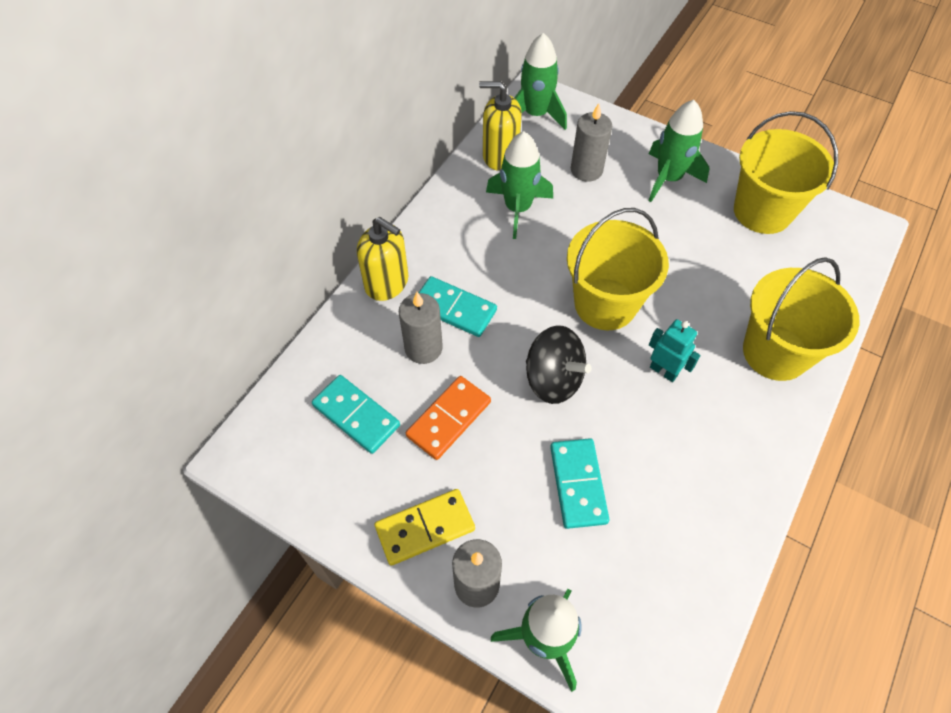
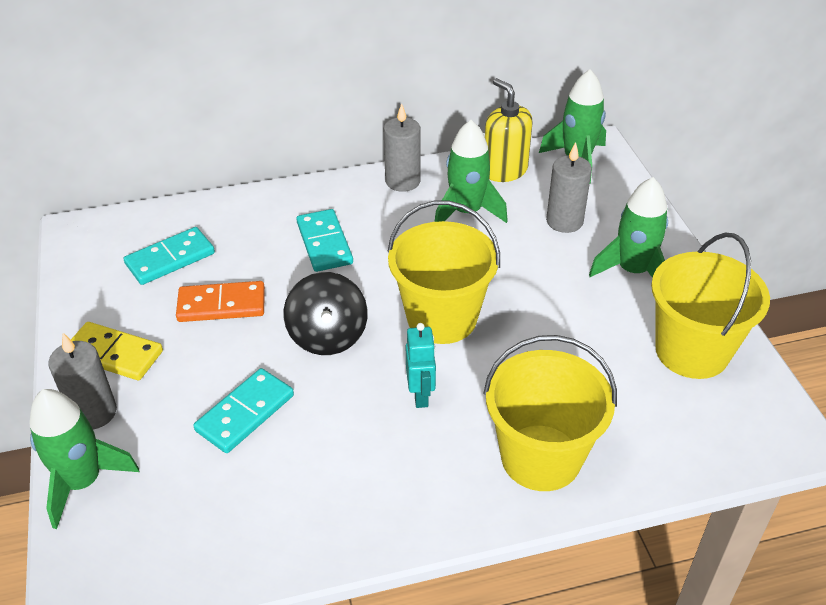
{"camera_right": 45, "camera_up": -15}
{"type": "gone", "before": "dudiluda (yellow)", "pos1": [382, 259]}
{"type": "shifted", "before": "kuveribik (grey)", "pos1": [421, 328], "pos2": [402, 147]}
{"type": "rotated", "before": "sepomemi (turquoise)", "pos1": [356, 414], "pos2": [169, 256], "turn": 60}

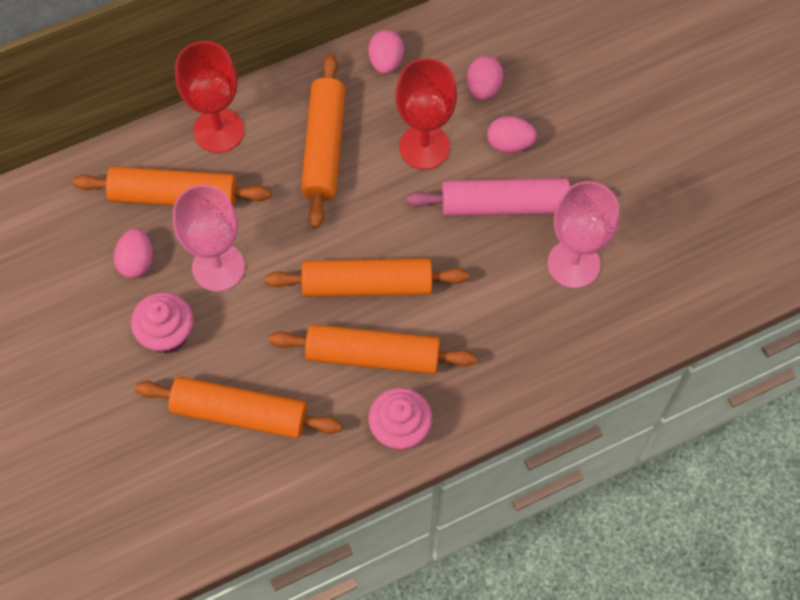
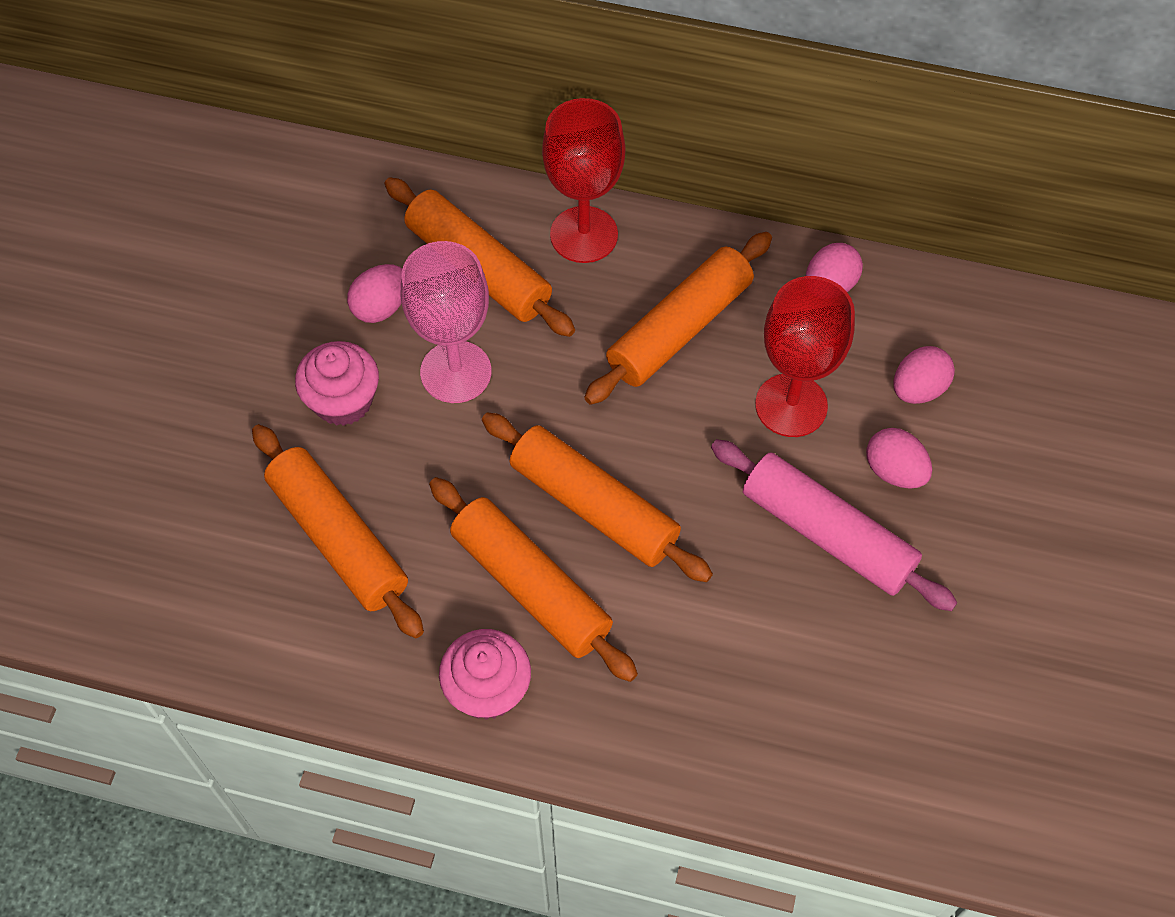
{"camera_right": 40, "camera_up": -5}
{"type": "gone", "before": "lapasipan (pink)", "pos1": [583, 234]}

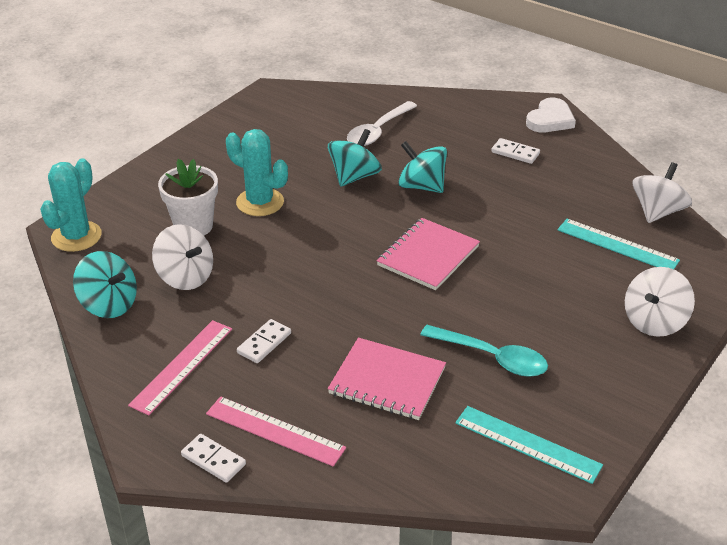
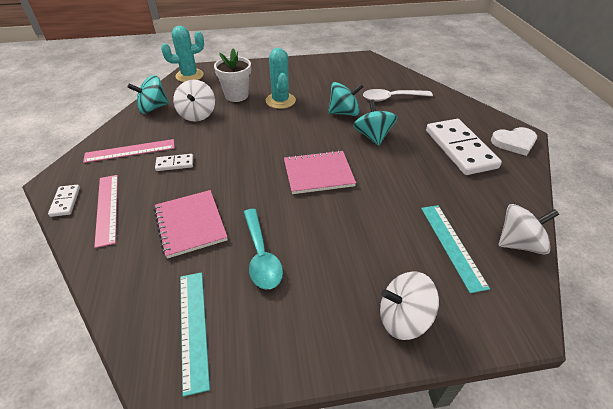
{"camera_right": 45, "camera_up": 5}
{"type": "rotated", "before": "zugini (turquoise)", "pos1": [105, 284], "pos2": [148, 94], "turn": 75}
{"type": "scaled", "before": "sepomemi (white)", "pos1": [515, 151], "pos2": [464, 147], "scale": 2.22}

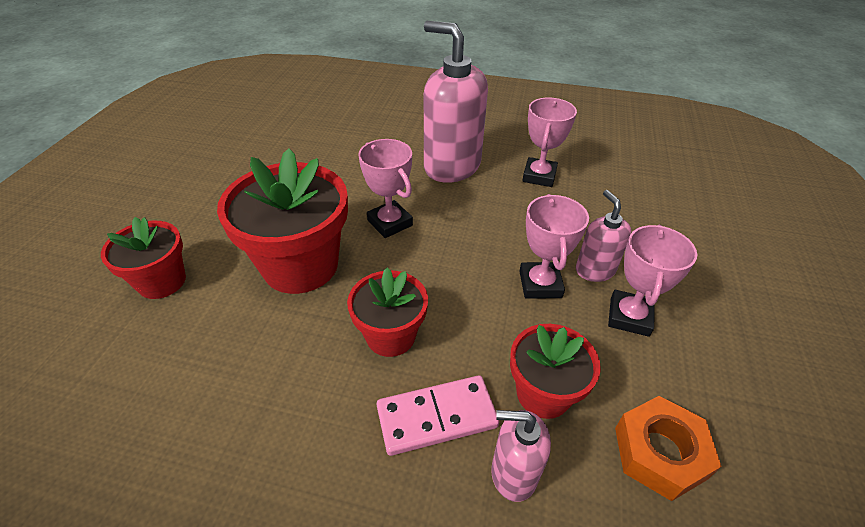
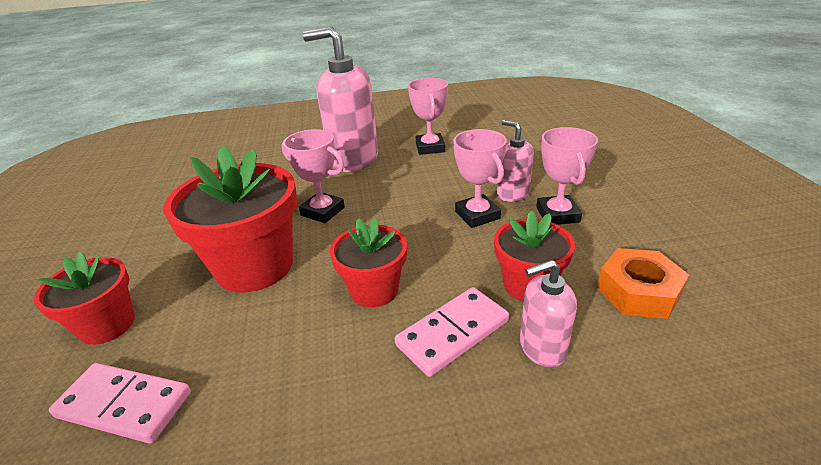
{"camera_right": -20, "camera_up": -10}
{"type": "new", "after": "sepomemi (pink)", "pos2": [120, 403]}

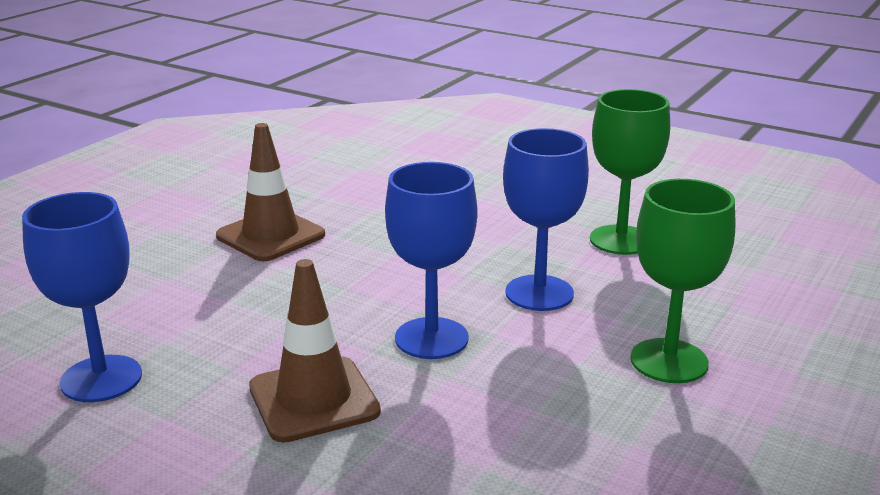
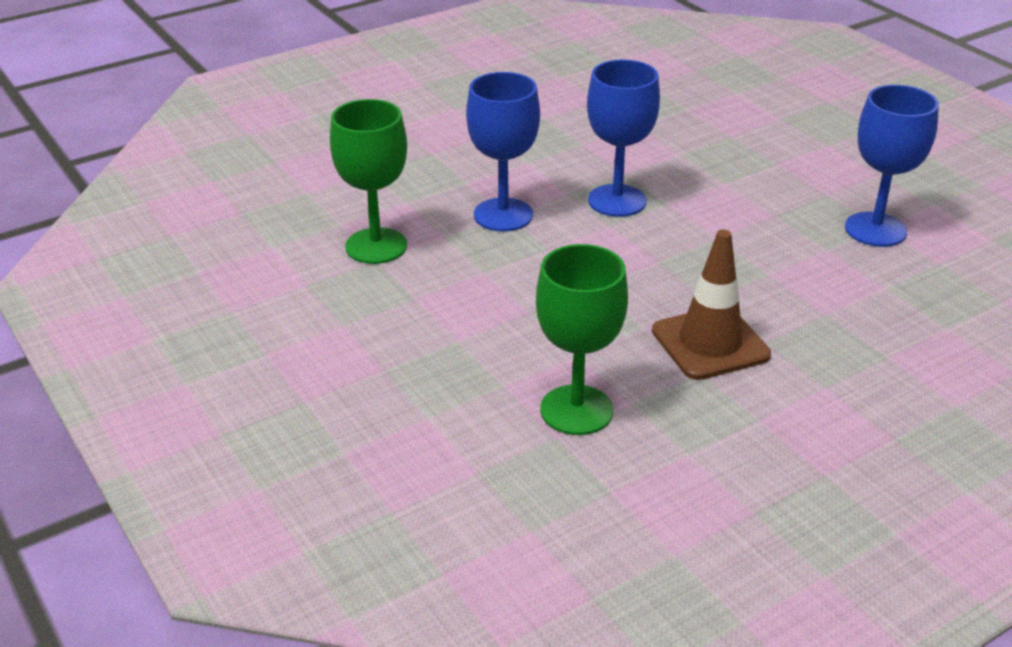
{"camera_right": -155, "camera_up": 10}
{"type": "gone", "before": "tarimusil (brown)", "pos1": [315, 350]}
{"type": "shifted", "before": "lapasipan (green)", "pos1": [682, 281], "pos2": [582, 339]}

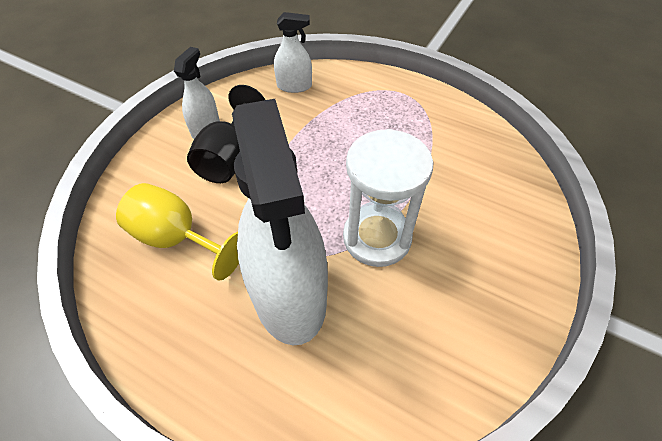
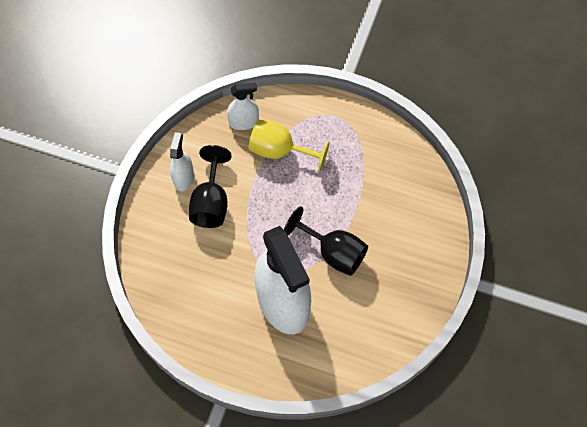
{"camera_right": -10, "camera_up": 10}
{"type": "shifted", "before": "lapasipan (yellow)", "pos1": [177, 231], "pos2": [289, 145]}
{"type": "swapped", "before": "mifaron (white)", "after": "lapasipan (black)", "pos1": [388, 198], "pos2": [326, 241]}

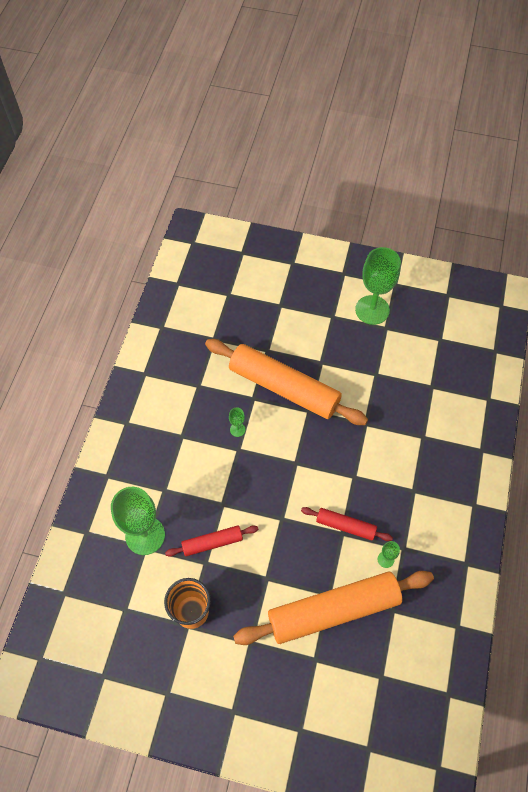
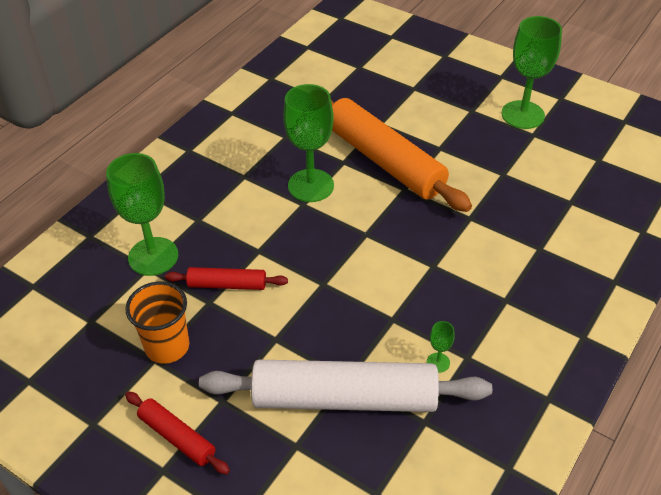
{"camera_right": 20, "camera_up": -15}
{"type": "shifted", "before": "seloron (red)", "pos1": [347, 524], "pos2": [177, 433]}
{"type": "repainted", "before": "seloron (orange)", "after": "seloron (white)", "pos1": [333, 608], "pos2": [345, 386]}
{"type": "scaled", "before": "lapasipan (green)", "pos1": [237, 422], "pos2": [308, 143], "scale": 2.38}

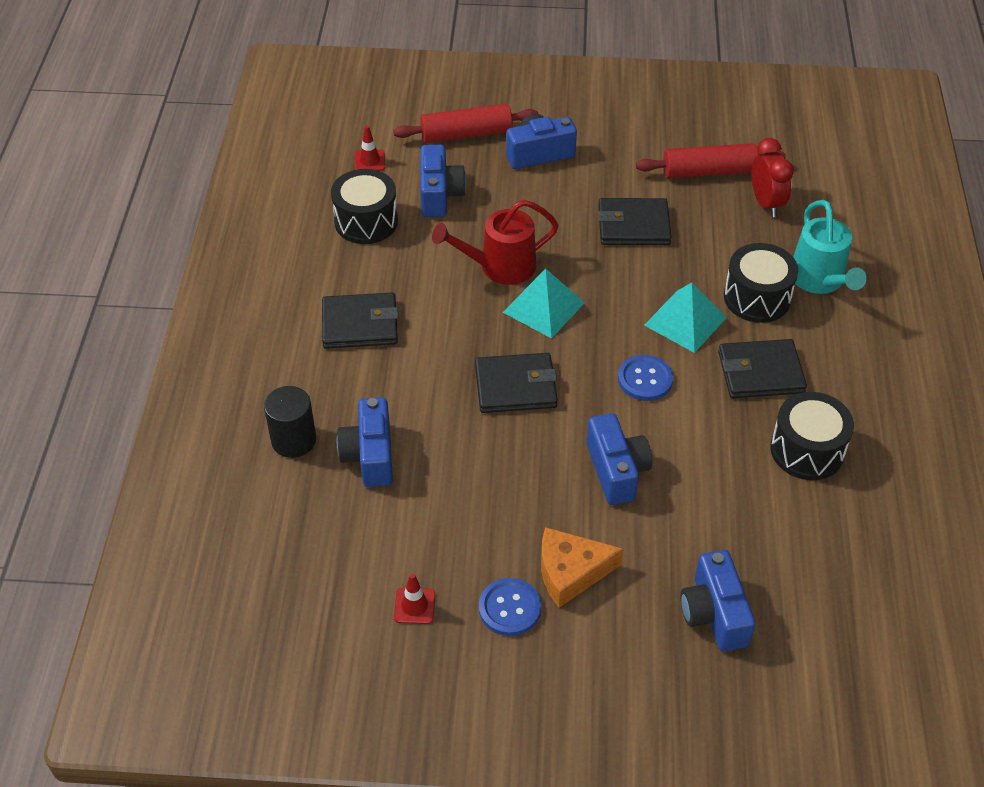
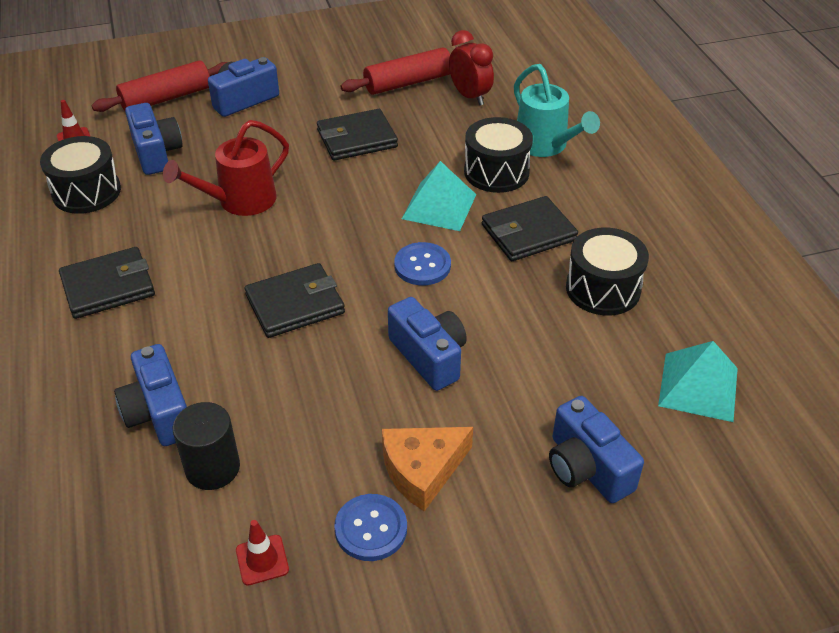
{"camera_right": -20, "camera_up": -5}
{"type": "shifted", "before": "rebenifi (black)", "pos1": [290, 422], "pos2": [206, 446]}
{"type": "shifted", "before": "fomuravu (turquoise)", "pos1": [544, 303], "pos2": [698, 381]}

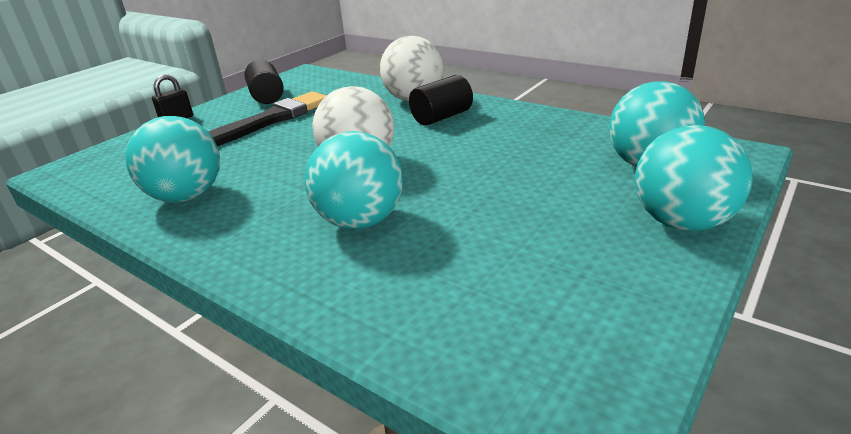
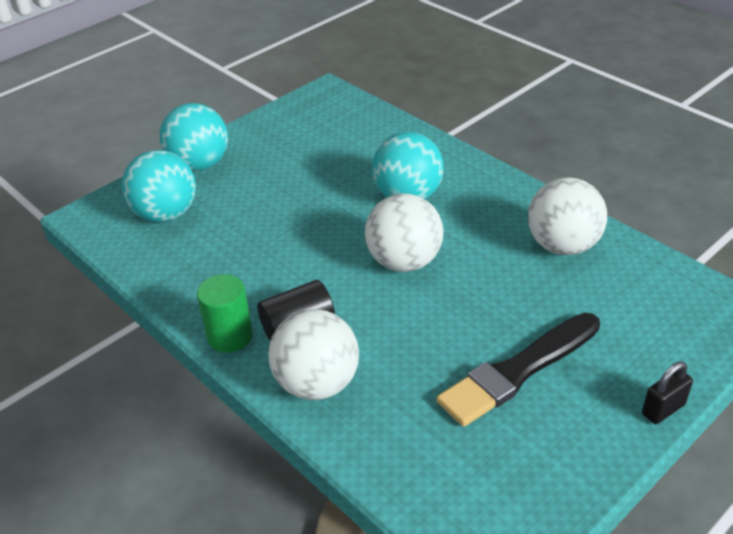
{"camera_right": -170, "camera_up": 10}
{"type": "gone", "before": "rebenifi (black)", "pos1": [264, 82]}
{"type": "new", "after": "rebenifi (green)", "pos2": [225, 313]}
{"type": "repainted", "before": "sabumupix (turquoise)", "after": "sabumupix (white)", "pos1": [172, 159], "pos2": [567, 216]}

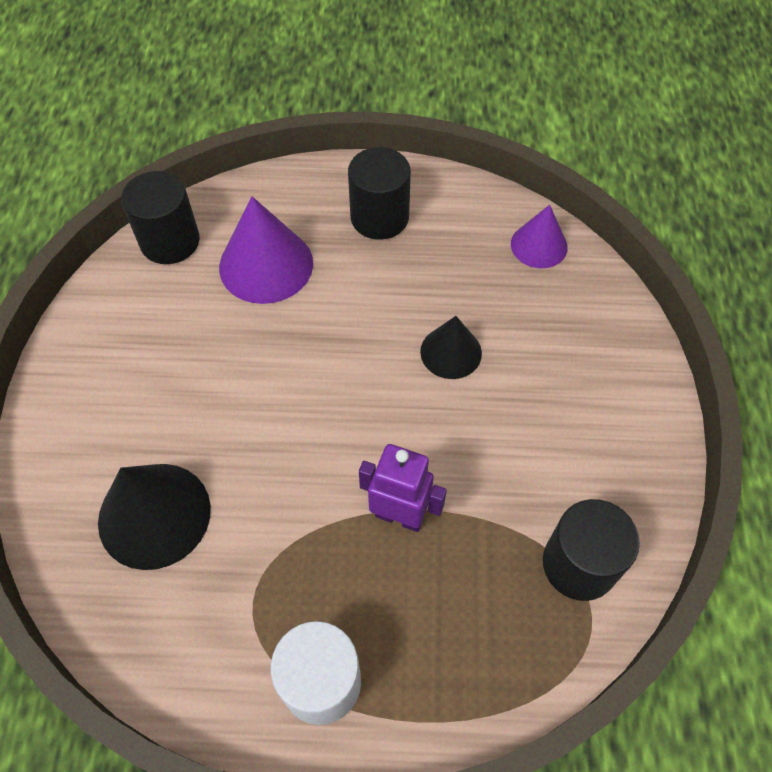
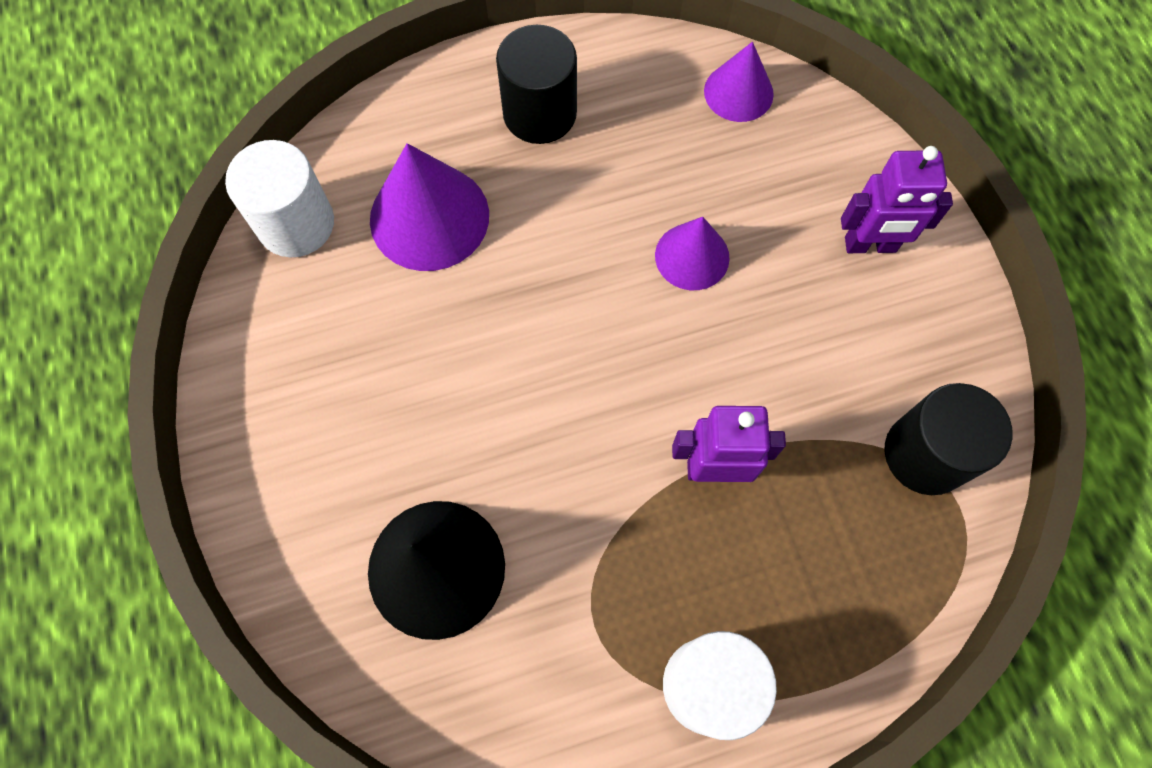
{"camera_right": -20, "camera_up": 10}
{"type": "new", "after": "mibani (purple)", "pos2": [897, 199]}
{"type": "repainted", "before": "rebenifi (black)", "after": "rebenifi (white)", "pos1": [160, 217], "pos2": [279, 198]}
{"type": "repainted", "before": "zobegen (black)", "after": "zobegen (purple)", "pos1": [451, 347], "pos2": [692, 253]}

